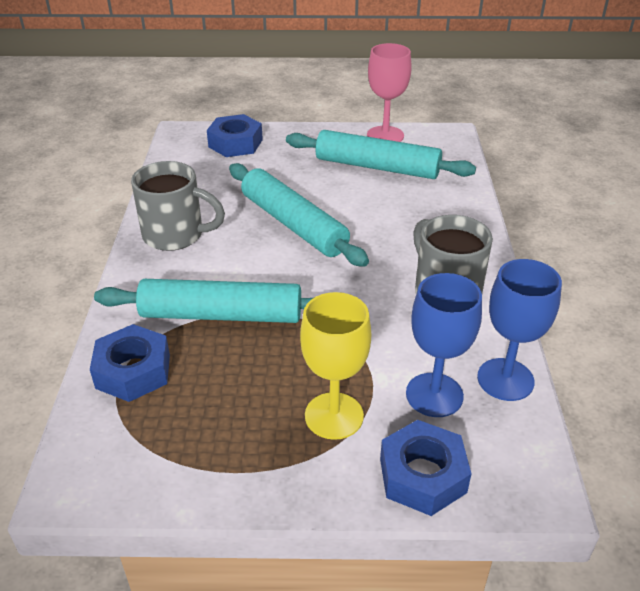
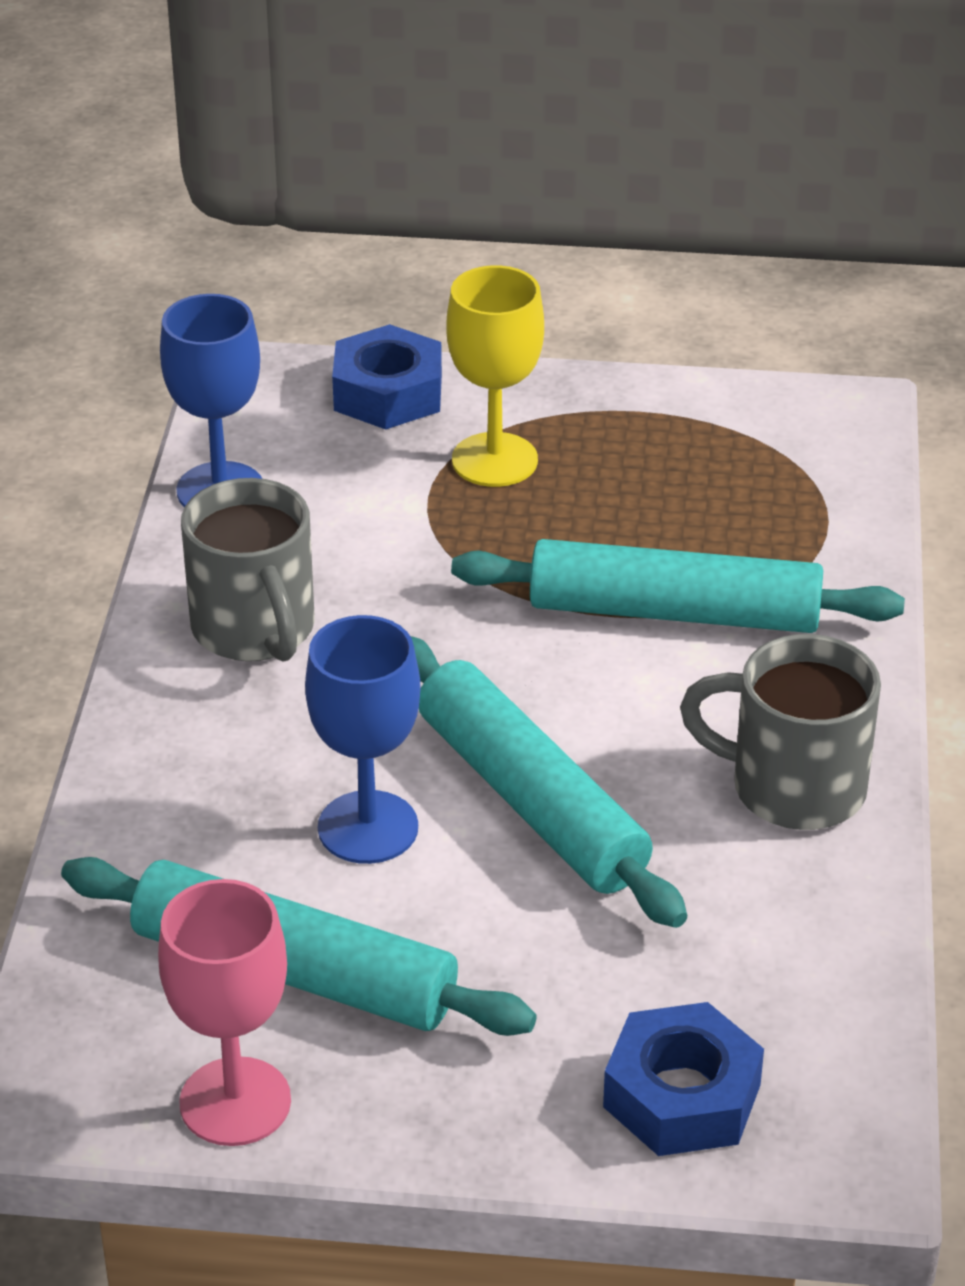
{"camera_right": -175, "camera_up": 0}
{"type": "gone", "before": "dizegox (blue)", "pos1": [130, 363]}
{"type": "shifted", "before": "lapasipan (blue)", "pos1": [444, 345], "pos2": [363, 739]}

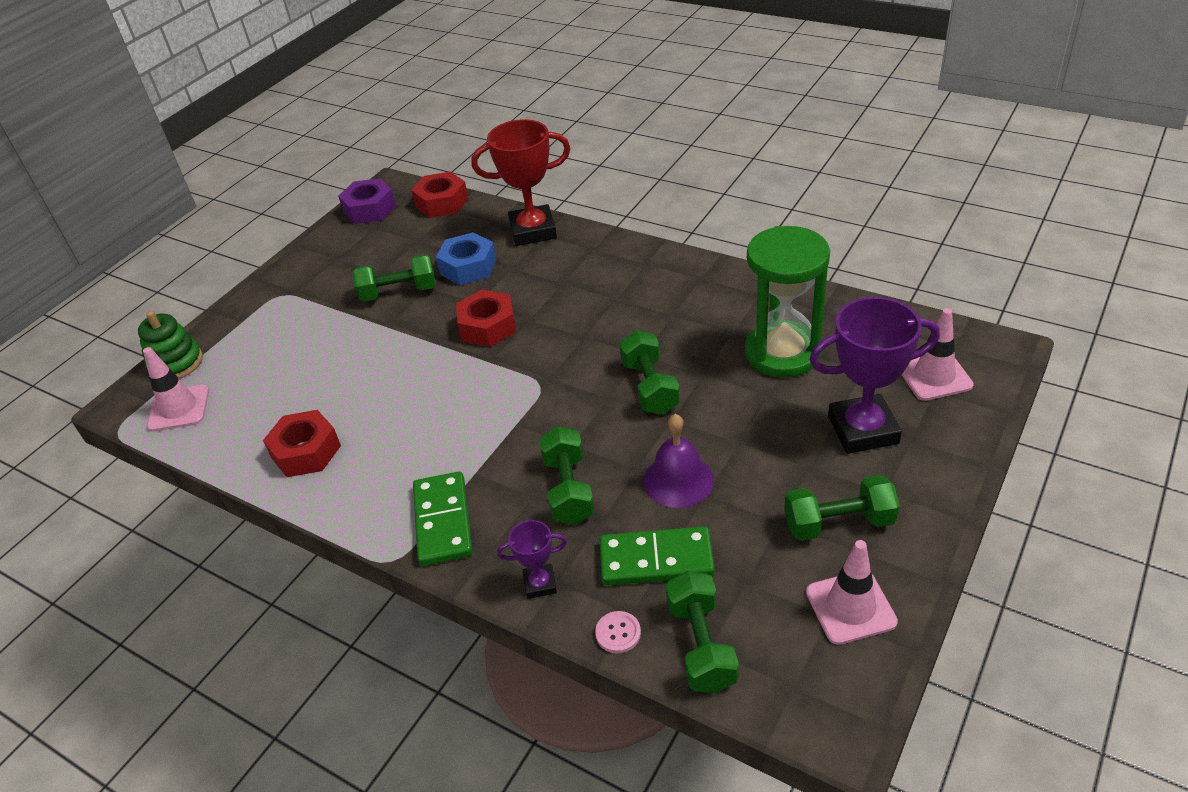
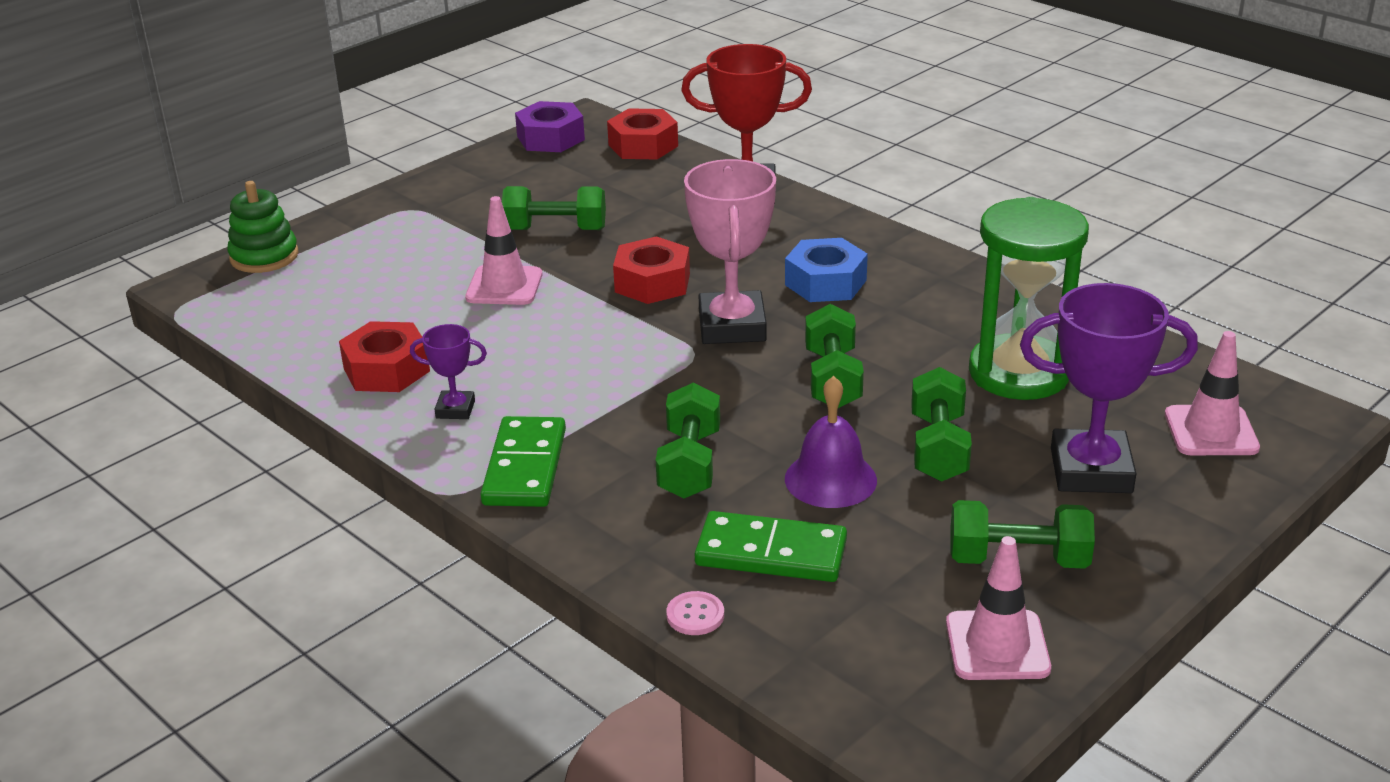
{"camera_right": 10, "camera_up": -10}
{"type": "new", "after": "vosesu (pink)", "pos2": [730, 251]}
{"type": "shifted", "before": "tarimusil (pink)", "pos1": [176, 389], "pos2": [503, 250]}
{"type": "shifted", "before": "dizegox (blue)", "pos1": [466, 258], "pos2": [826, 270]}
{"type": "shifted", "before": "vosesu (purple)", "pos1": [532, 559], "pos2": [448, 371]}
{"type": "shifted", "before": "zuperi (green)", "pos1": [702, 632], "pos2": [941, 424]}

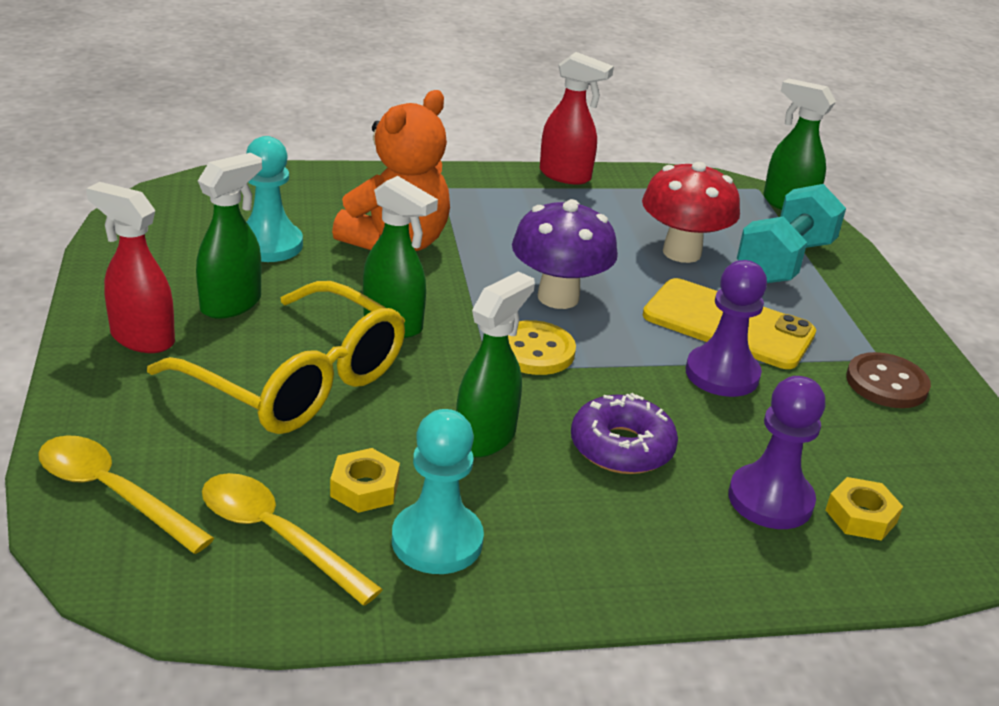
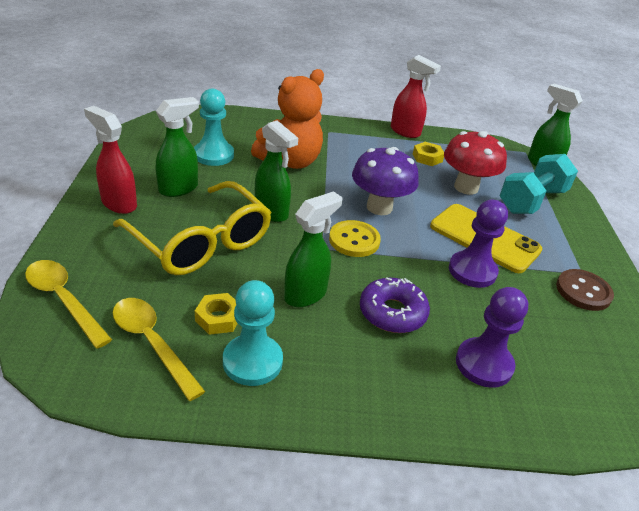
{"camera_right": 10, "camera_up": 5}
{"type": "shifted", "before": "dizegox (yellow)", "pos1": [864, 509], "pos2": [428, 154]}

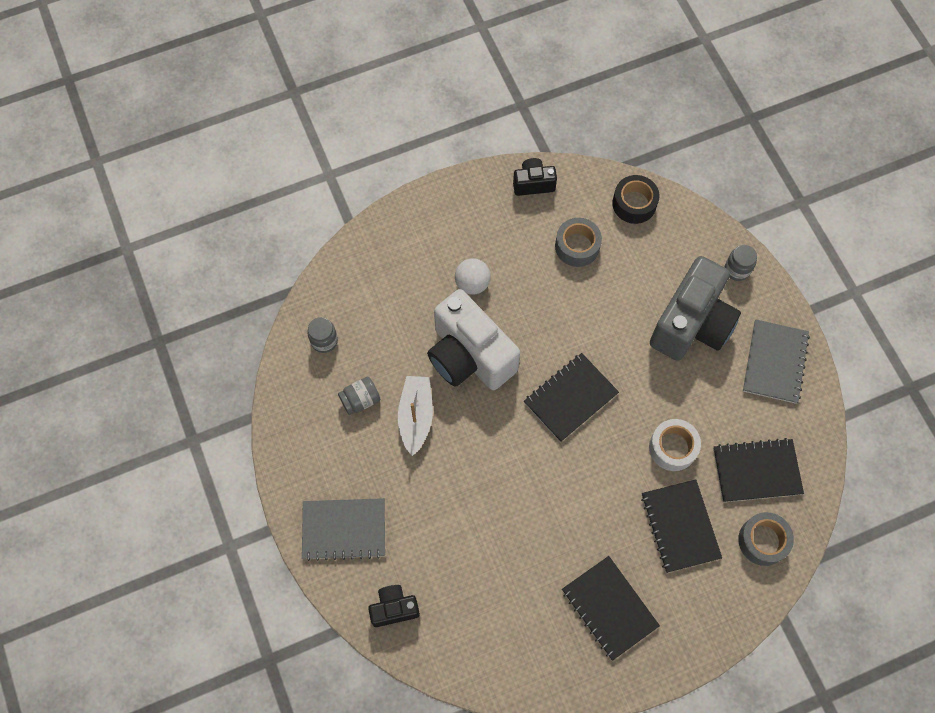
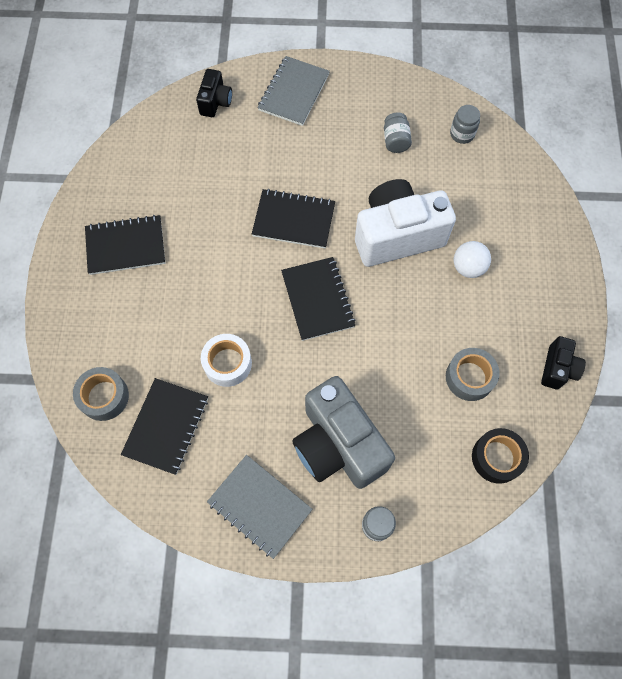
{"camera_right": 115, "camera_up": 0}
{"type": "gone", "before": "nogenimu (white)", "pos1": [415, 416]}
{"type": "shifted", "before": "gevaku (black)", "pos1": [681, 526], "pos2": [293, 218]}

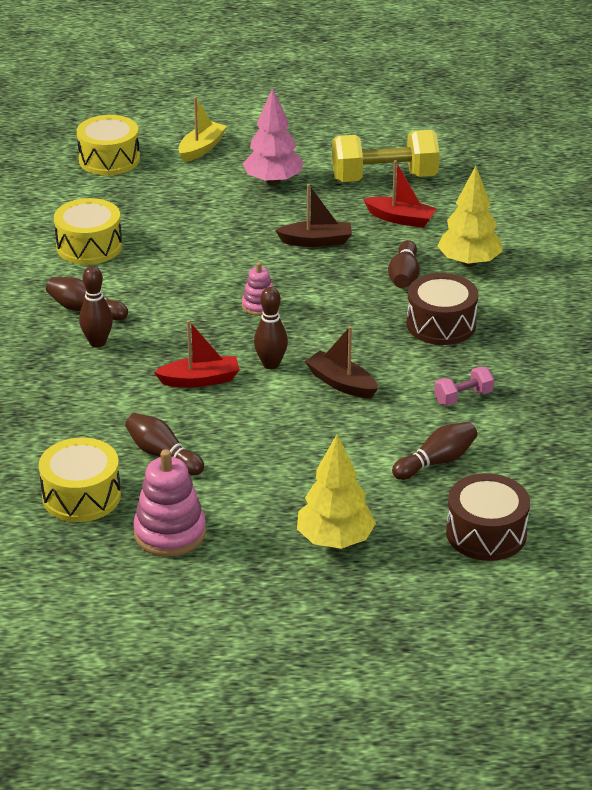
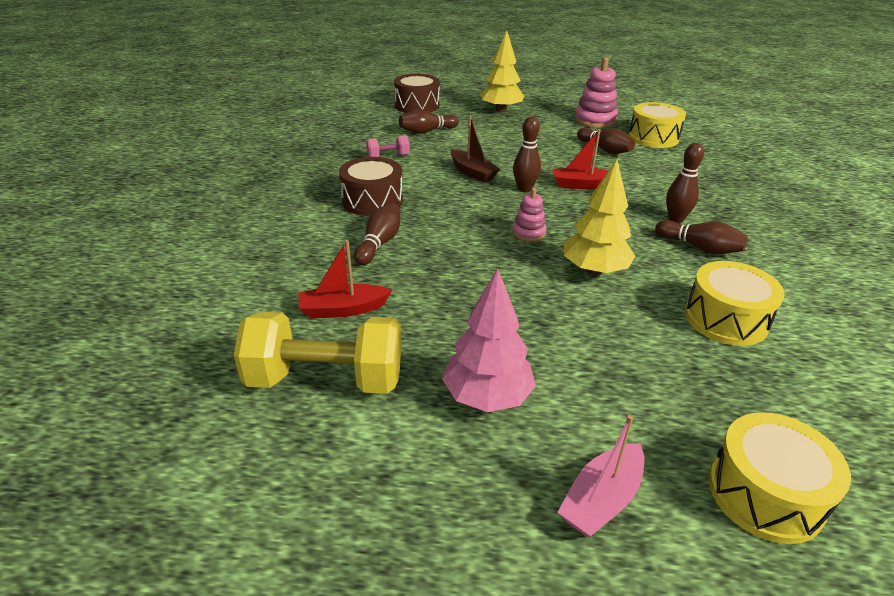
{"camera_right": -170, "camera_up": 0}
{"type": "gone", "before": "nogenimu (brown)", "pos1": [313, 215]}
{"type": "shifted", "before": "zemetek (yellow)", "pos1": [470, 216], "pos2": [599, 217]}
{"type": "repainted", "before": "nogenimu (yellow)", "after": "nogenimu (pink)", "pos1": [202, 129], "pos2": [600, 476]}
{"type": "rotated", "before": "nogenimu (red)", "pos1": [400, 194], "pos2": [345, 279], "turn": -45}

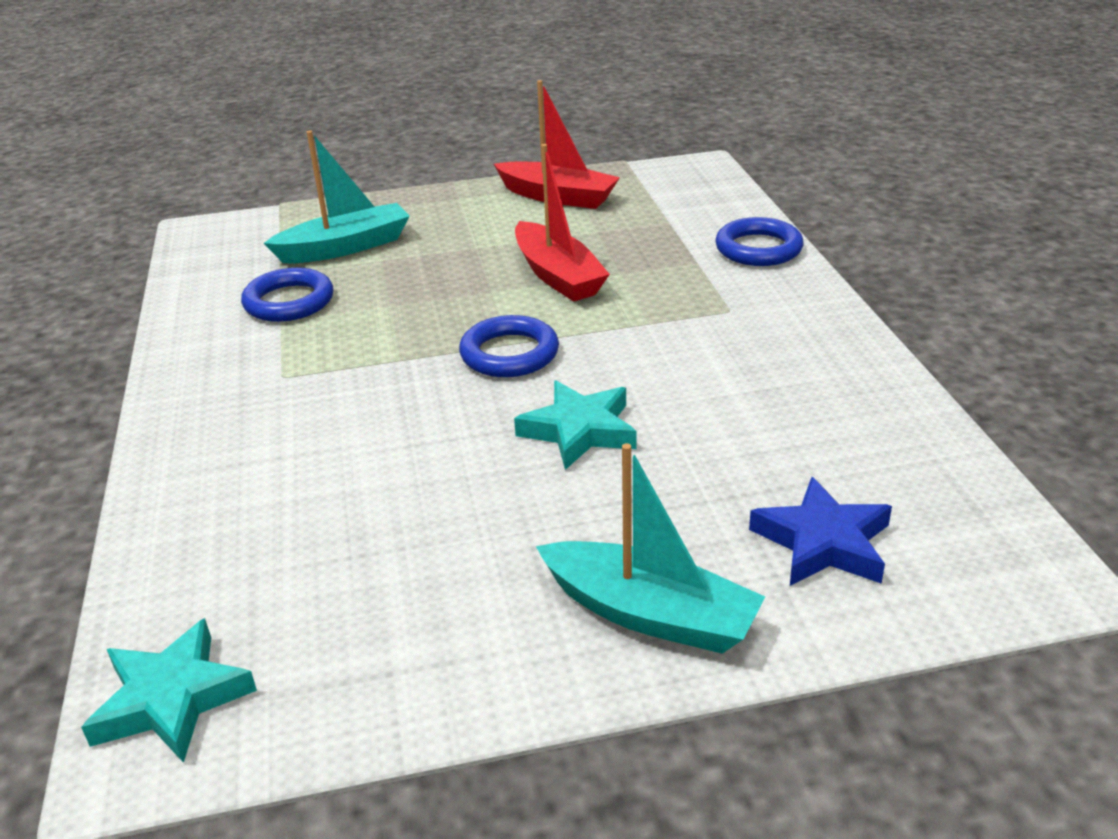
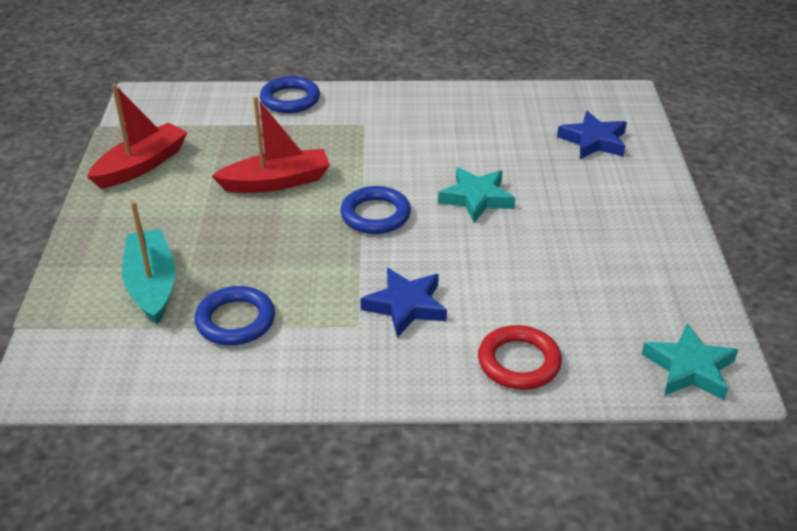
{"camera_right": -80, "camera_up": 5}
{"type": "gone", "before": "nogenimu (turquoise)", "pos1": [650, 548]}
{"type": "new", "after": "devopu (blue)", "pos2": [403, 303]}
{"type": "new", "after": "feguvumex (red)", "pos2": [520, 357]}

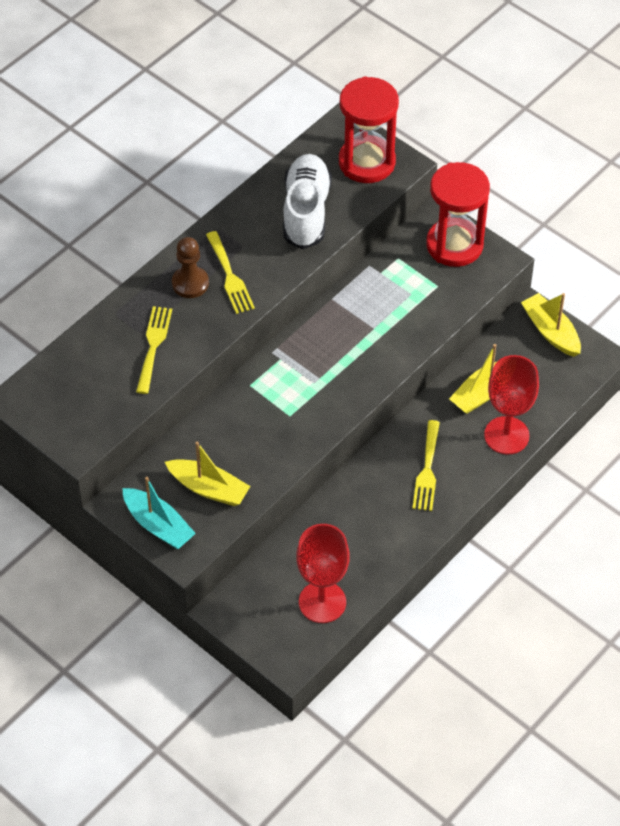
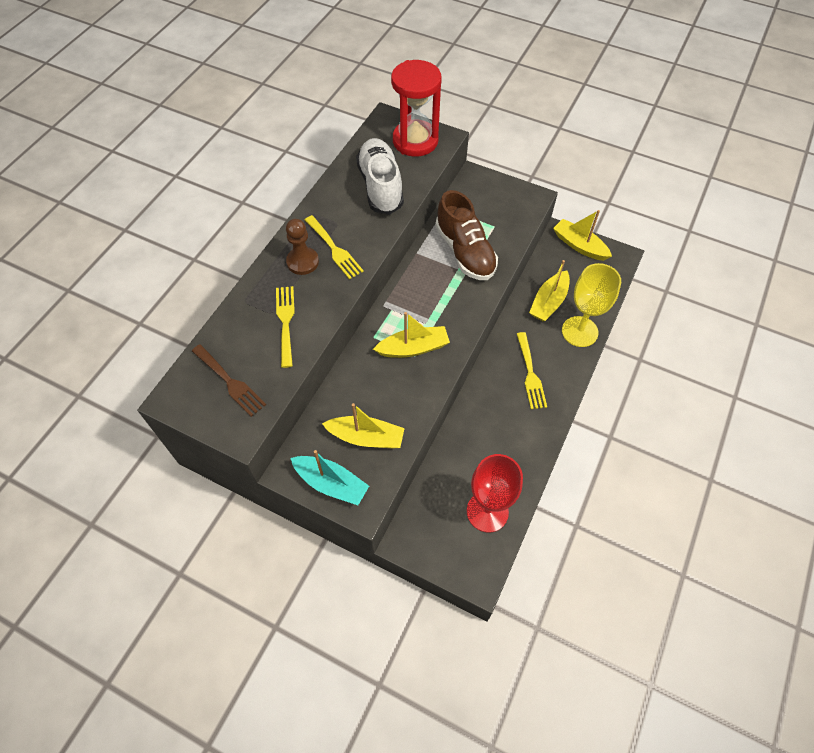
{"camera_right": -15, "camera_up": 5}
{"type": "gone", "before": "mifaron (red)", "pos1": [458, 214]}
{"type": "new", "after": "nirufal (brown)", "pos2": [229, 380]}
{"type": "new", "after": "nogenimu (yellow)", "pos2": [411, 335]}
{"type": "new", "after": "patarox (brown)", "pos2": [466, 235]}
{"type": "repainted", "before": "lapasipan (red)", "after": "lapasipan (yellow)", "pos1": [511, 404], "pos2": [591, 305]}

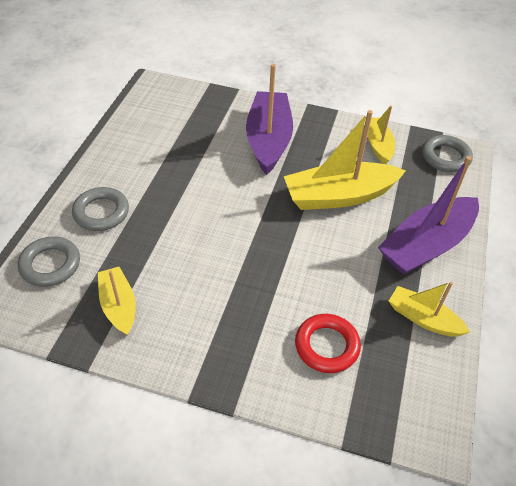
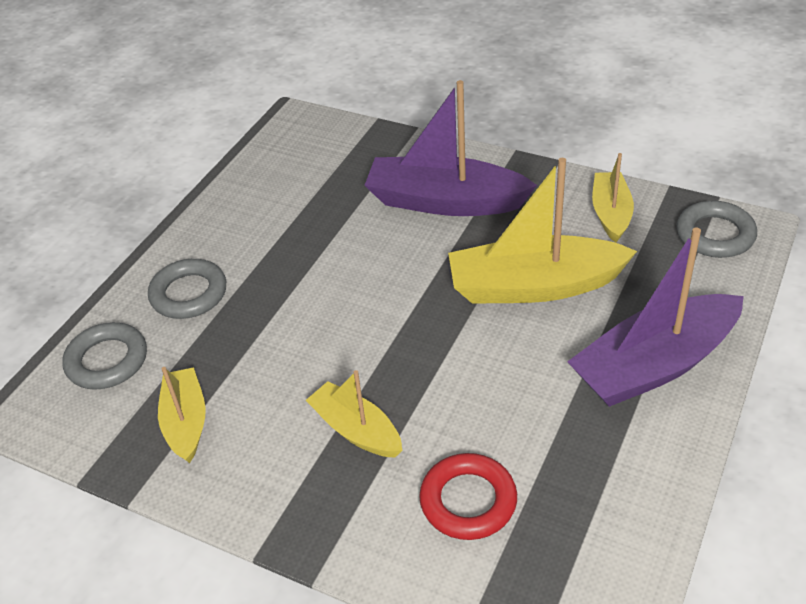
{"camera_right": 15, "camera_up": -5}
{"type": "shifted", "before": "nogenimu (yellow)", "pos1": [429, 308], "pos2": [354, 414]}
{"type": "rotated", "before": "nogenimu (purple)", "pos1": [269, 119], "pos2": [450, 148], "turn": -90}

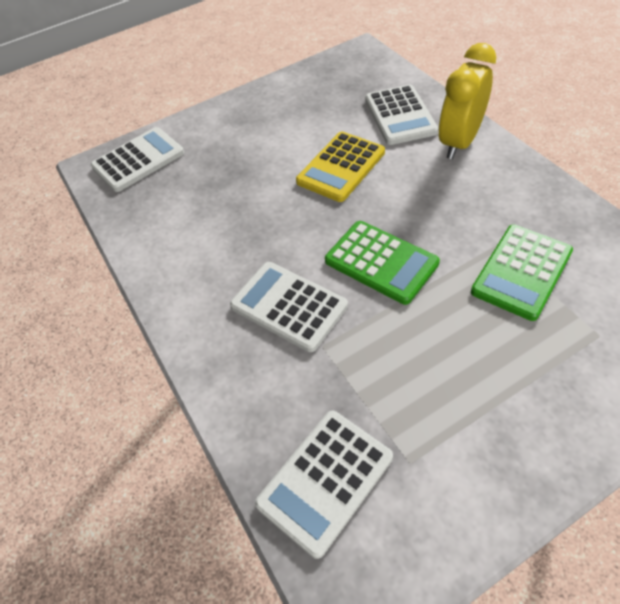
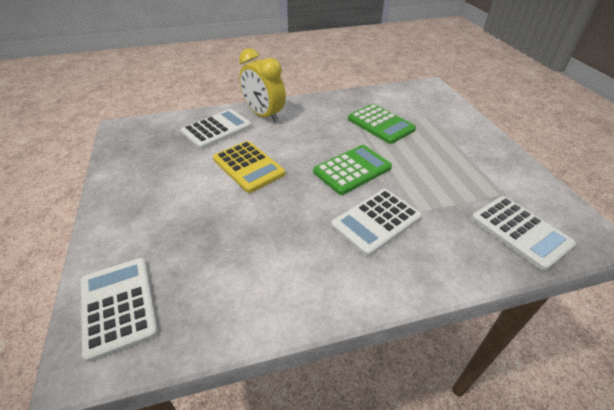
{"camera_right": -80, "camera_up": -10}
{"type": "rotated", "before": "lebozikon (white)", "pos1": [401, 115], "pos2": [216, 129], "turn": -45}

